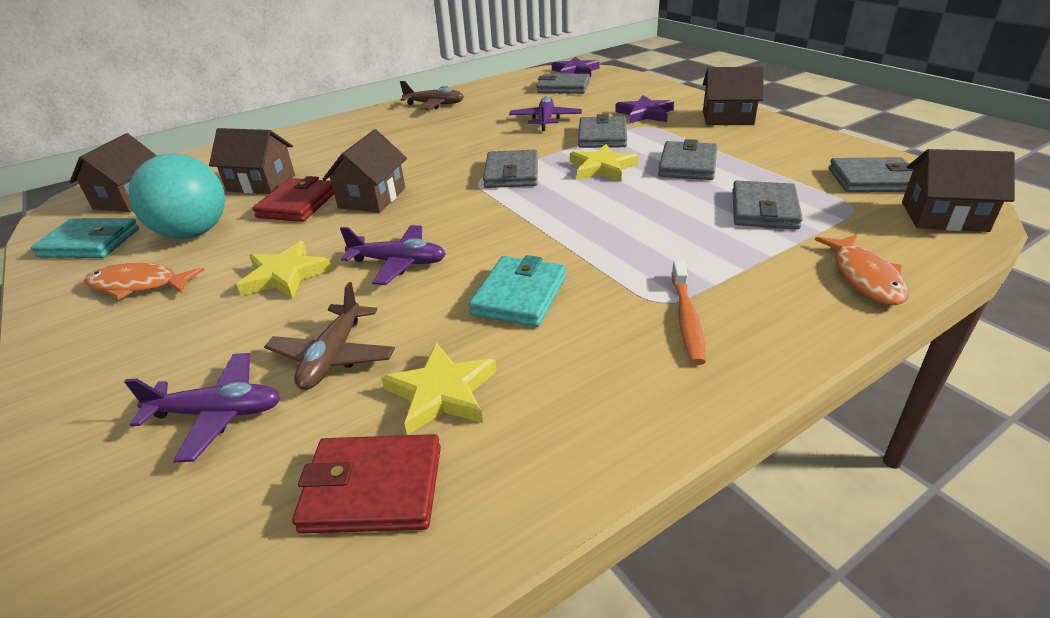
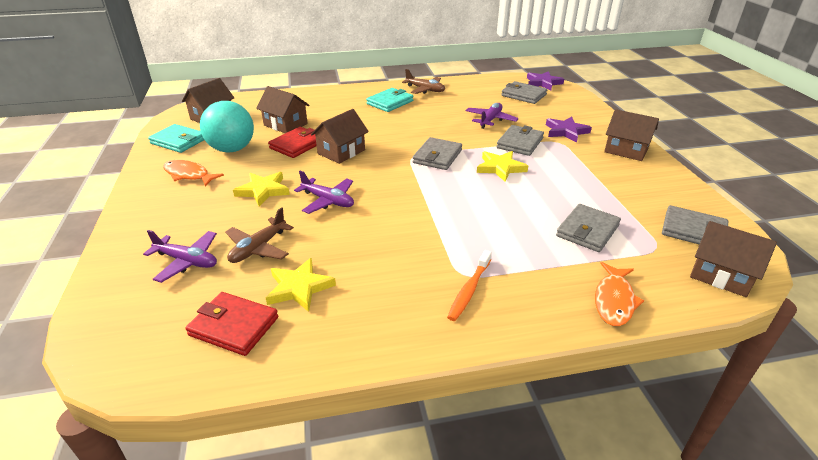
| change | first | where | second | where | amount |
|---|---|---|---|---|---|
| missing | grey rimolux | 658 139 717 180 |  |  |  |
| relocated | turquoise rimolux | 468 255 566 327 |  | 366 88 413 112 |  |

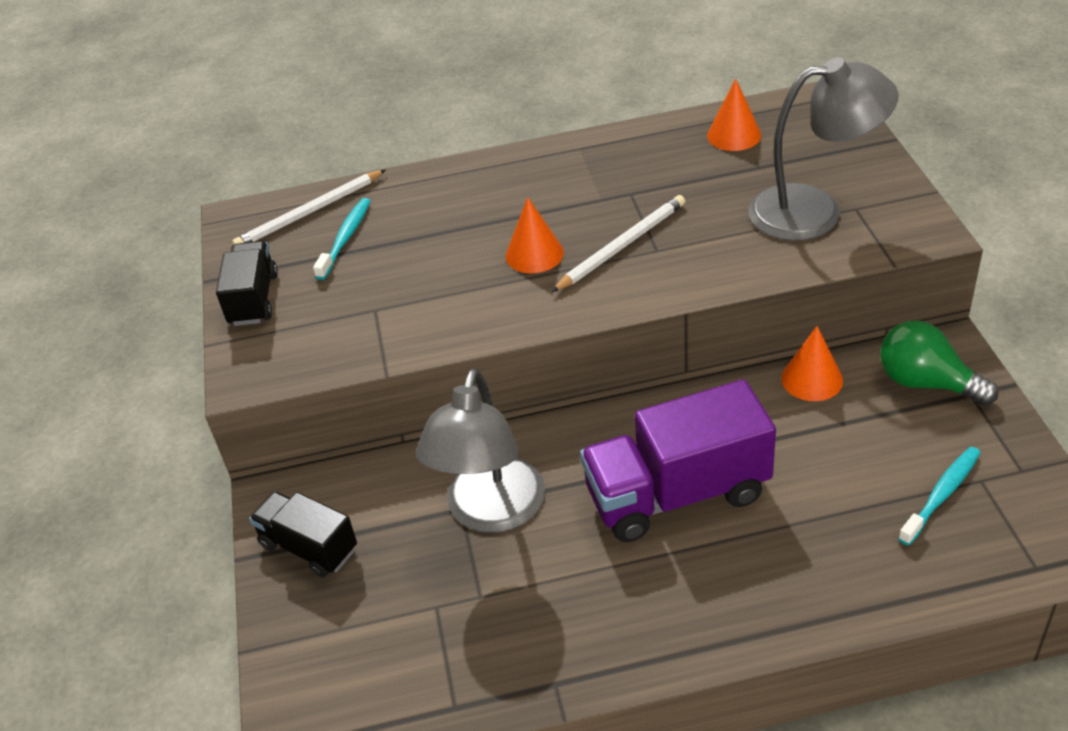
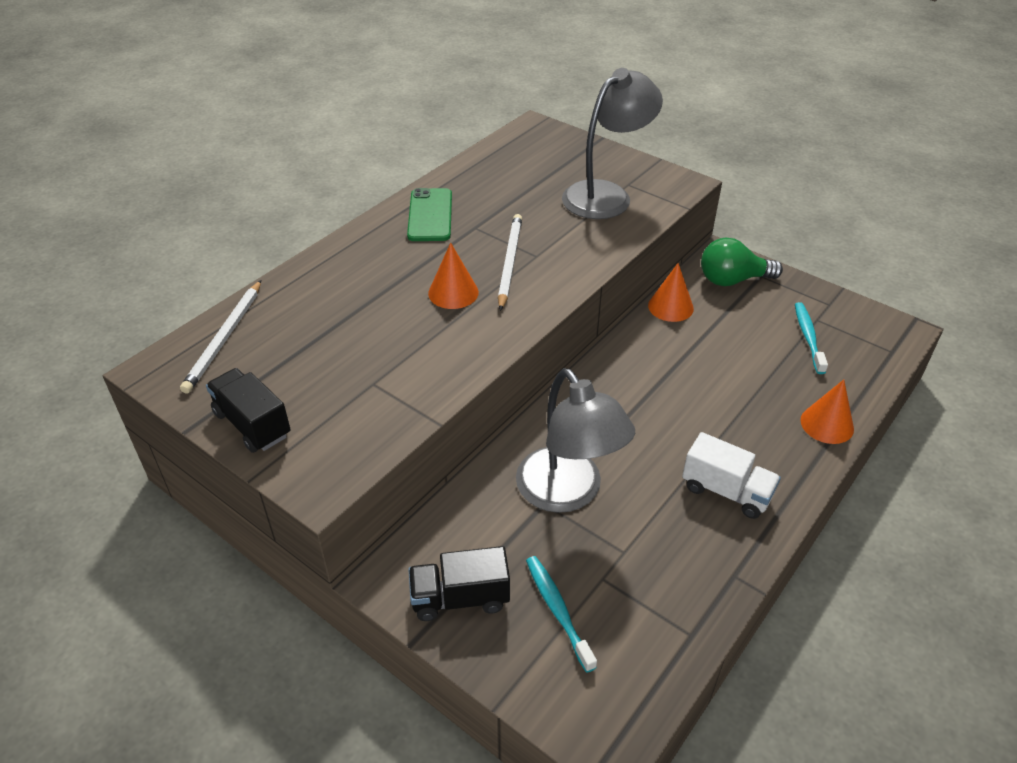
| change | first | where | second | where | amount |
|---|---|---|---|---|---|
| relocated | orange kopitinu | 707 79 761 151 |  | 800 379 854 444 |  |
| relocated | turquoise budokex | 313 198 371 280 |  | 526 556 597 672 |  |
| missing | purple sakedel | 580 380 776 542 |  |  |  |
| appeared |  |  | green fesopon | 407 188 452 241 |  |
| appeared |  |  | white sakedel | 682 432 781 519 |  |

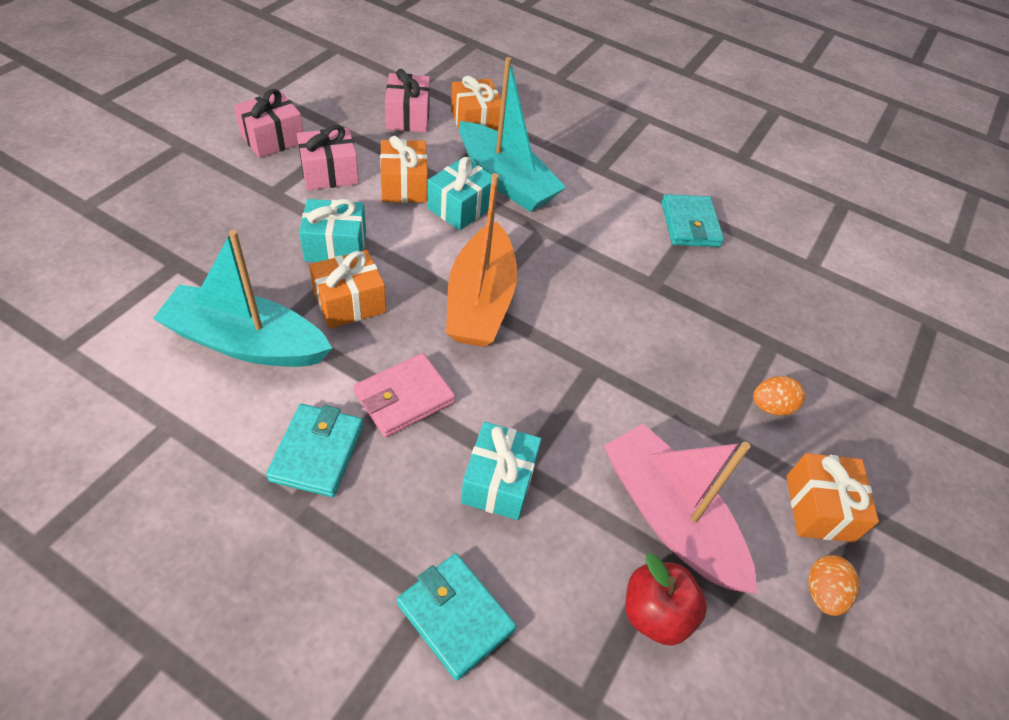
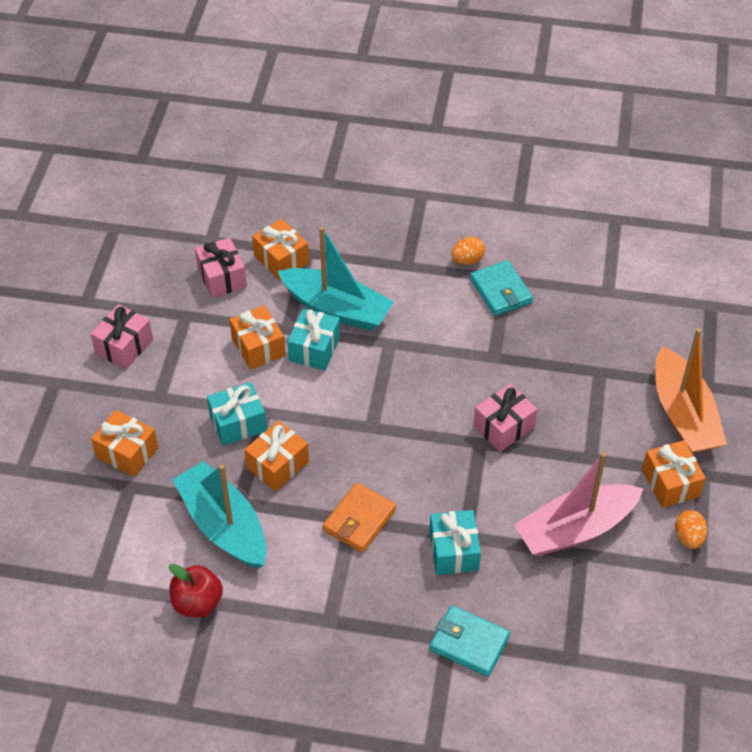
| change | first | where | second | where | amount |
|---|---|---|---|---|---|
| relocated | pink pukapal | 297 125 359 190 |  | 473 384 537 452 |  |
| relocated | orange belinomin | 446 173 517 347 |  | 655 328 727 453 |  |
| spun | turquoise belinomin | 153 230 332 367 |  | 172 461 267 569 | 60 degrees clockwise |
| colour | pink rimolux | 354 353 456 437 | orange rimolux | 323 483 396 553 |  |
| relocated | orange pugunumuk | 753 376 805 415 |  | 451 237 485 265 |  |
| missing | turquoise rimolux | 266 404 363 497 |  |  |  |
| spun | pink belinomin | 604 424 757 594 |  | 514 452 643 556 | 60 degrees counterclockwise |
| relocated | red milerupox | 626 553 707 646 |  | 169 564 223 618 |  |
| appeared |  |  | orange pukapal | 91 410 158 477 |  |

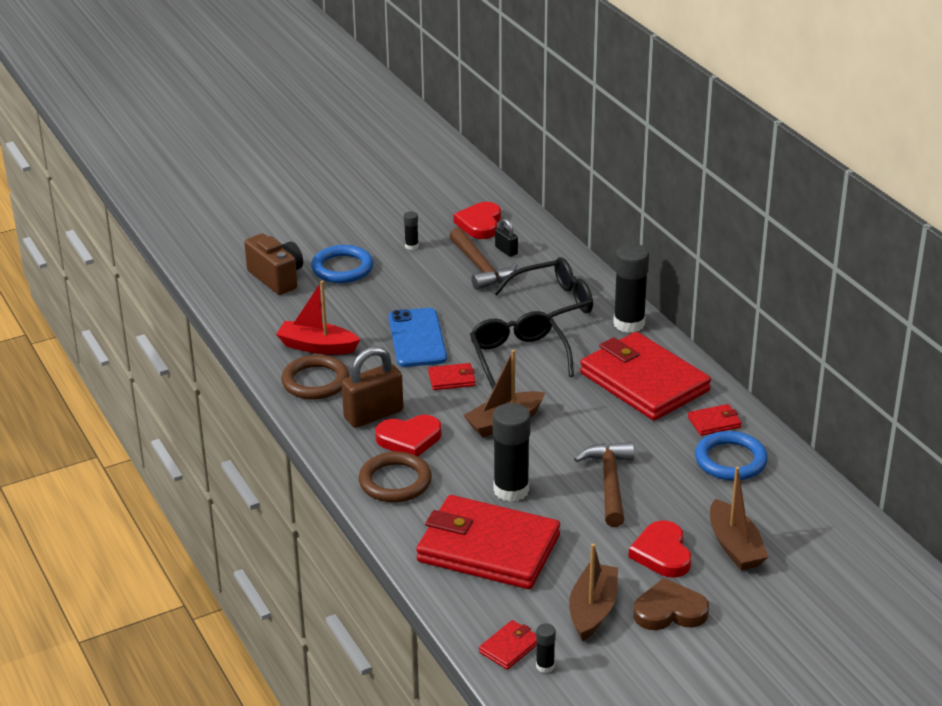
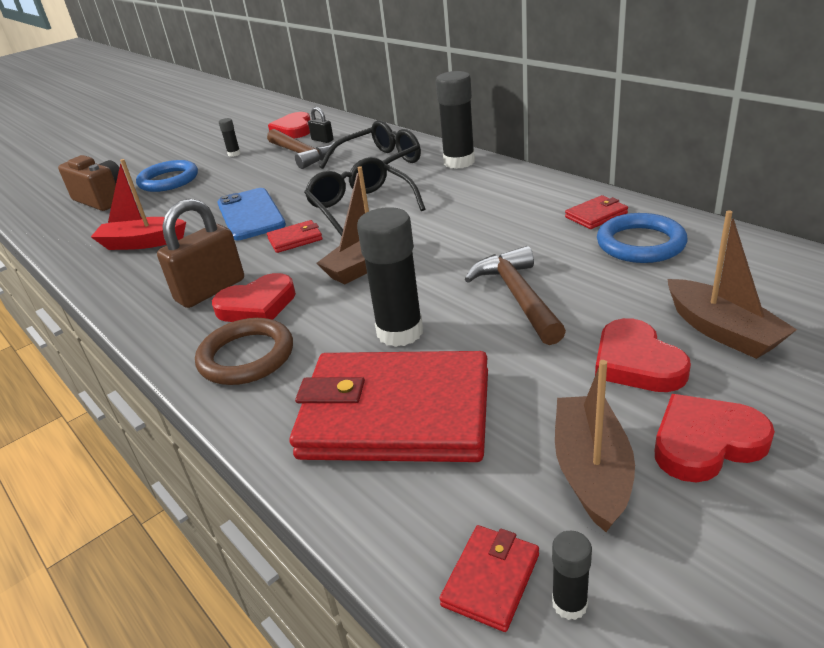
| change | first | where | second | where | amount |
|---|---|---|---|---|---|
| missing | red rimolux | 580 332 711 420 |  |  |  |
| missing | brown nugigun | 281 355 349 400 |  |  |  |
| colour | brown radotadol | 634 578 709 630 | red radotadol | 655 394 775 482 |  |

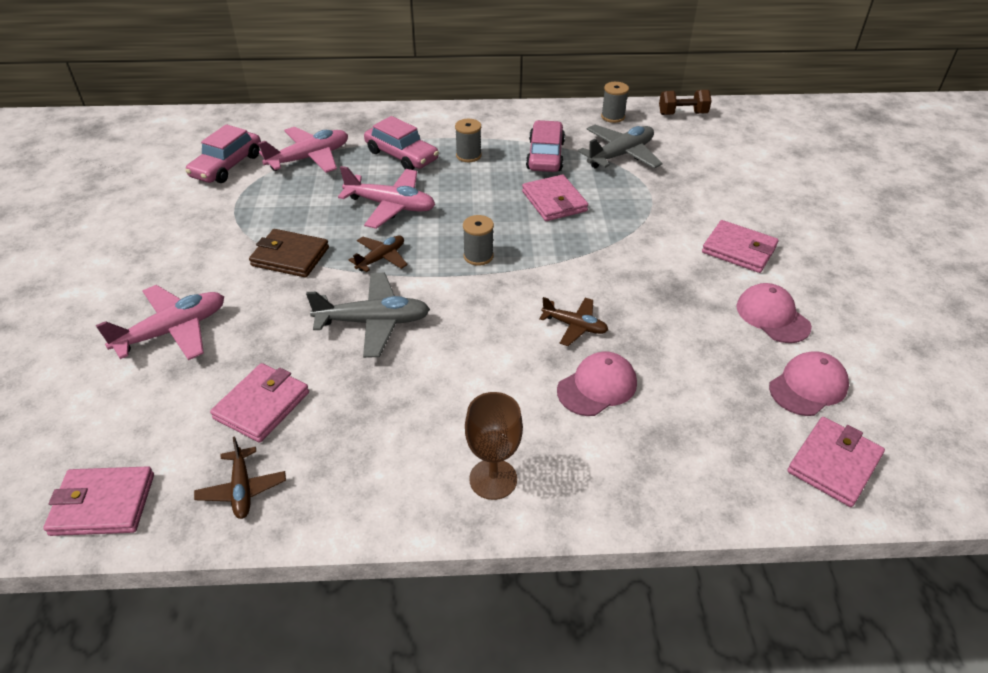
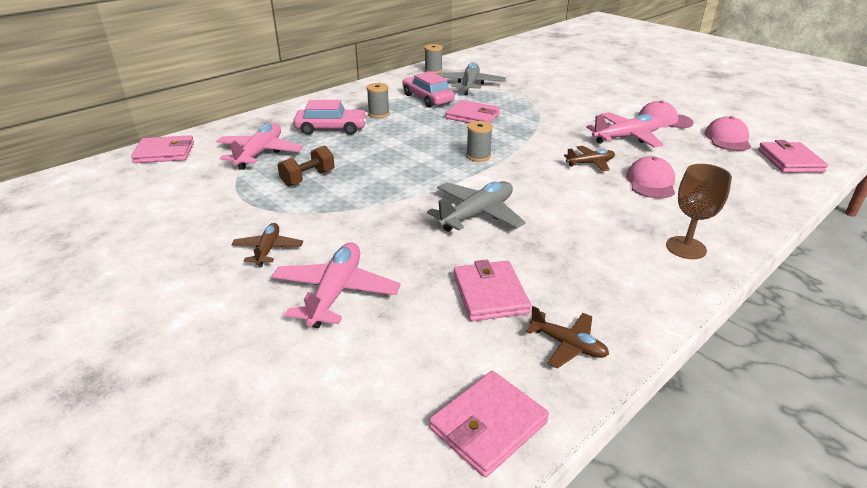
| change | first | where | second | where | amount |
|---|---|---|---|---|---|
| relocated | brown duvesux | 659 90 712 115 |  | 278 146 335 187 |  |
| missing | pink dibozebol | 185 124 261 183 |  |  |  |
| relocated | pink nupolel | 338 166 435 229 |  | 586 112 663 148 |  |
| relocated | pink rimolux | 702 220 778 273 |  | 131 135 194 163 |  |
| missing | brown rimolux | 249 229 329 277 |  |  |  |
| relocated | brown nupolel | 349 236 408 272 |  | 231 223 303 267 |  |

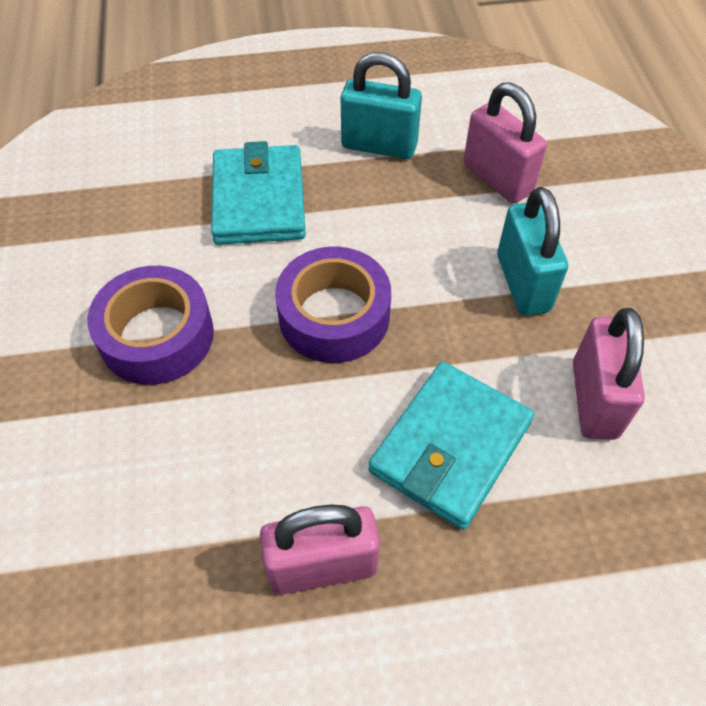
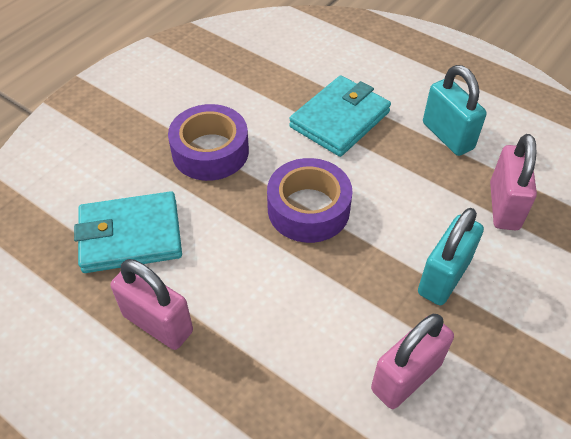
| change | first | where | second | where | amount |
|---|---|---|---|---|---|
| relocated | turquoise rimolux | 369 362 534 530 |  | 74 191 182 273 |  |

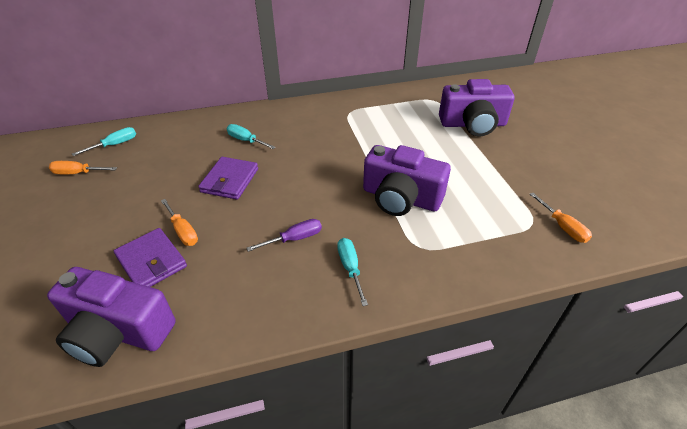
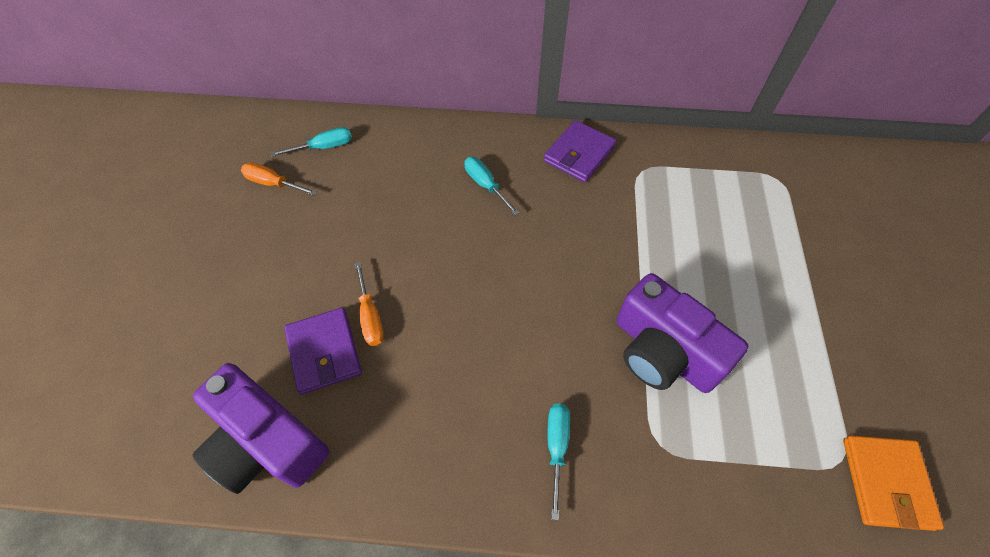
| change | first | where | second | where | amount |
|---|---|---|---|---|---|
| missing | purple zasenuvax | 439 79 515 137 |  |  |  |
| relocated | purple rimolux | 198 157 258 200 |  | 544 120 616 182 |  |
| exchanged | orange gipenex | 530 193 592 243 | orange rimolux | 843 435 944 531 |  |
| missing | purple gipenex | 246 219 322 252 |  |  |  |

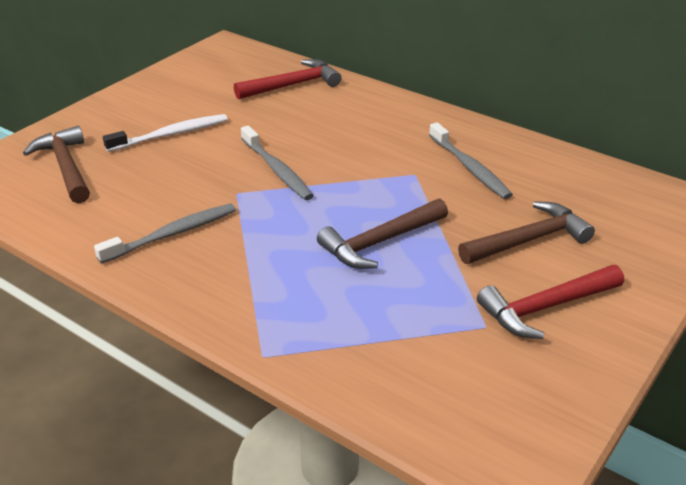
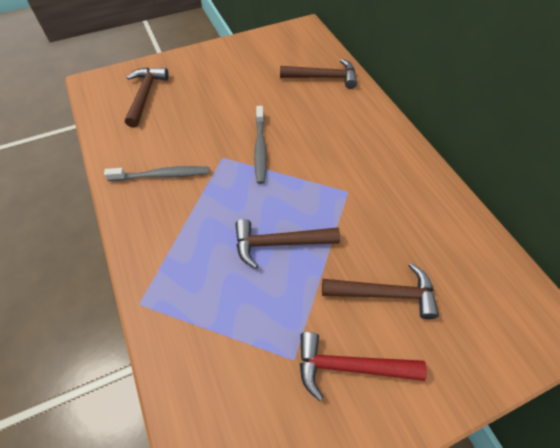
| change | first | where | second | where | amount |
|---|---|---|---|---|---|
| colour | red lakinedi | 234 59 341 100 | brown lakinedi | 280 59 357 89 |  |
| missing | white budokex | 103 114 228 152 |  |  |  |
| missing | grey budokex | 429 122 513 199 |  |  |  |

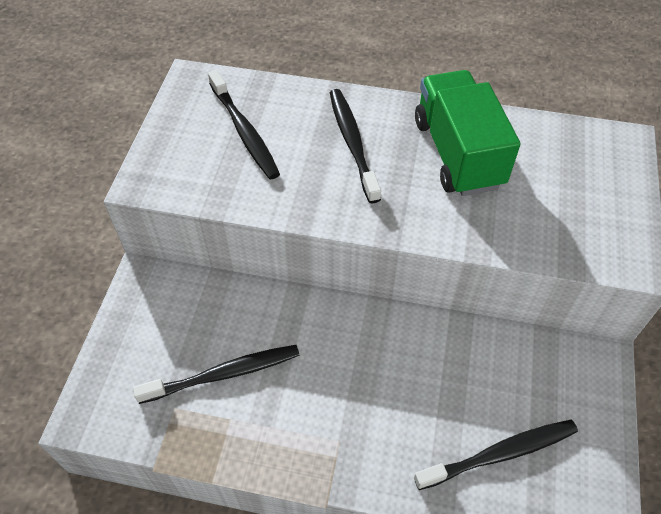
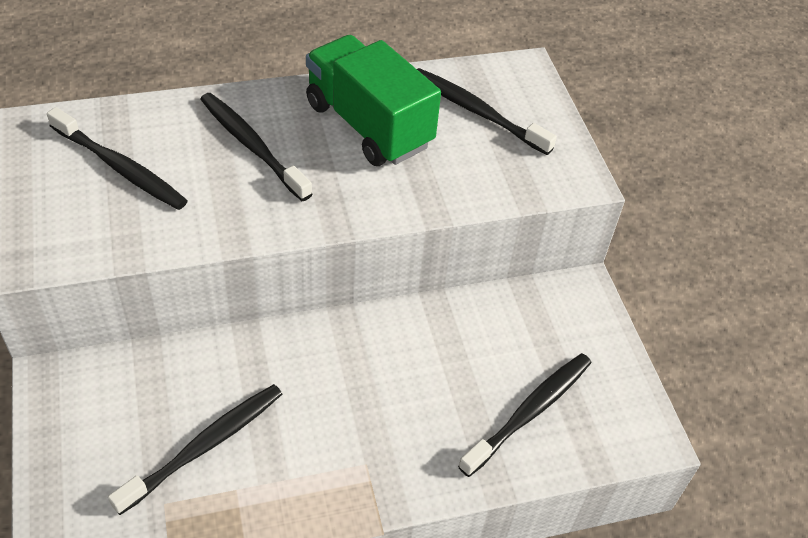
| change | first | where | second | where | amount |
|---|---|---|---|---|---|
| appeared |  |  | black budokex | 417 68 557 155 |  |

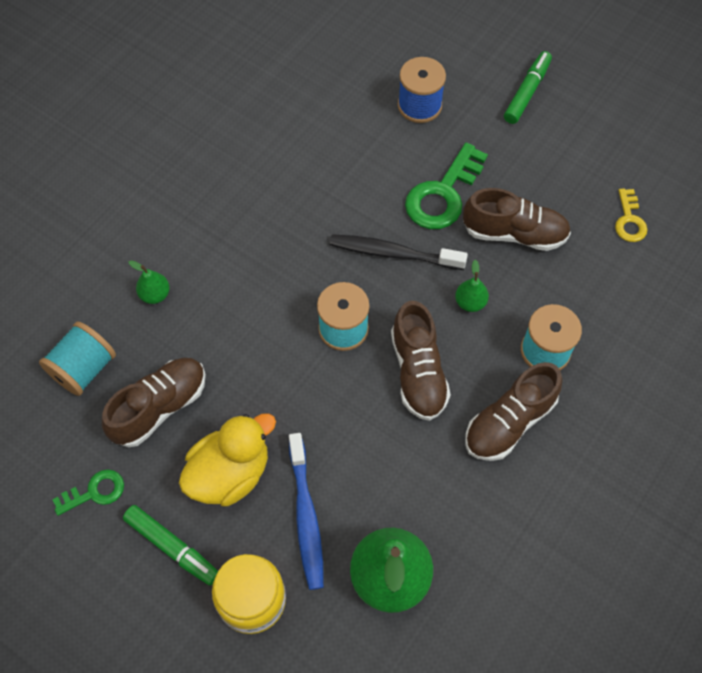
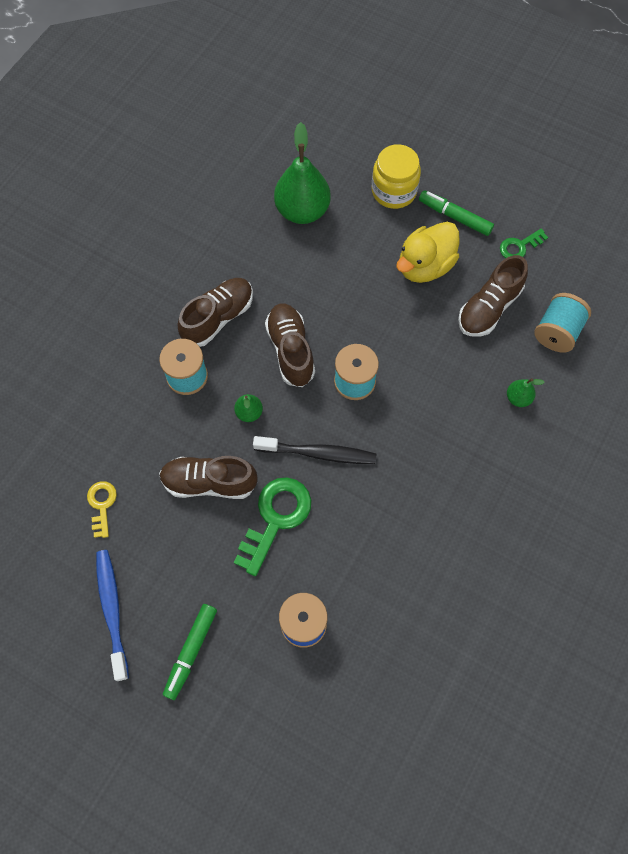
| change | first | where | second | where | amount |
|---|---|---|---|---|---|
| relocated | blue budokex | 289 433 324 590 |  | 96 550 129 681 |  |

